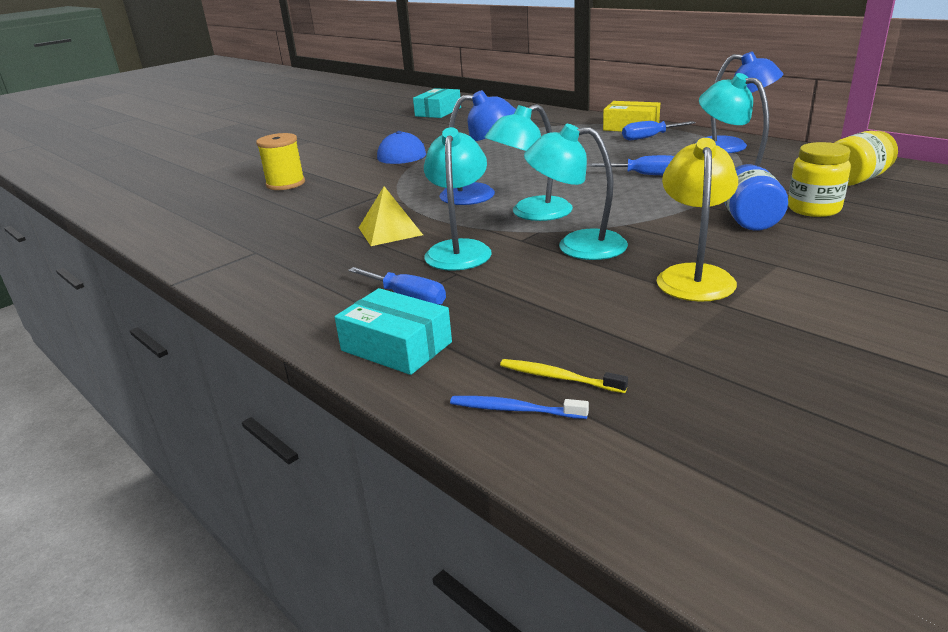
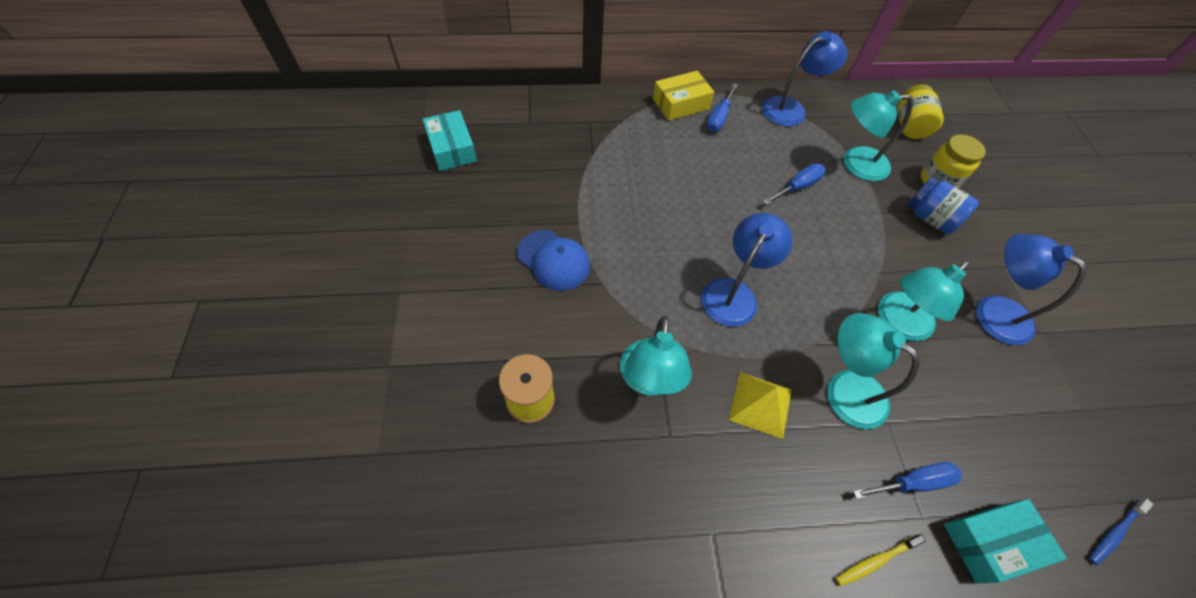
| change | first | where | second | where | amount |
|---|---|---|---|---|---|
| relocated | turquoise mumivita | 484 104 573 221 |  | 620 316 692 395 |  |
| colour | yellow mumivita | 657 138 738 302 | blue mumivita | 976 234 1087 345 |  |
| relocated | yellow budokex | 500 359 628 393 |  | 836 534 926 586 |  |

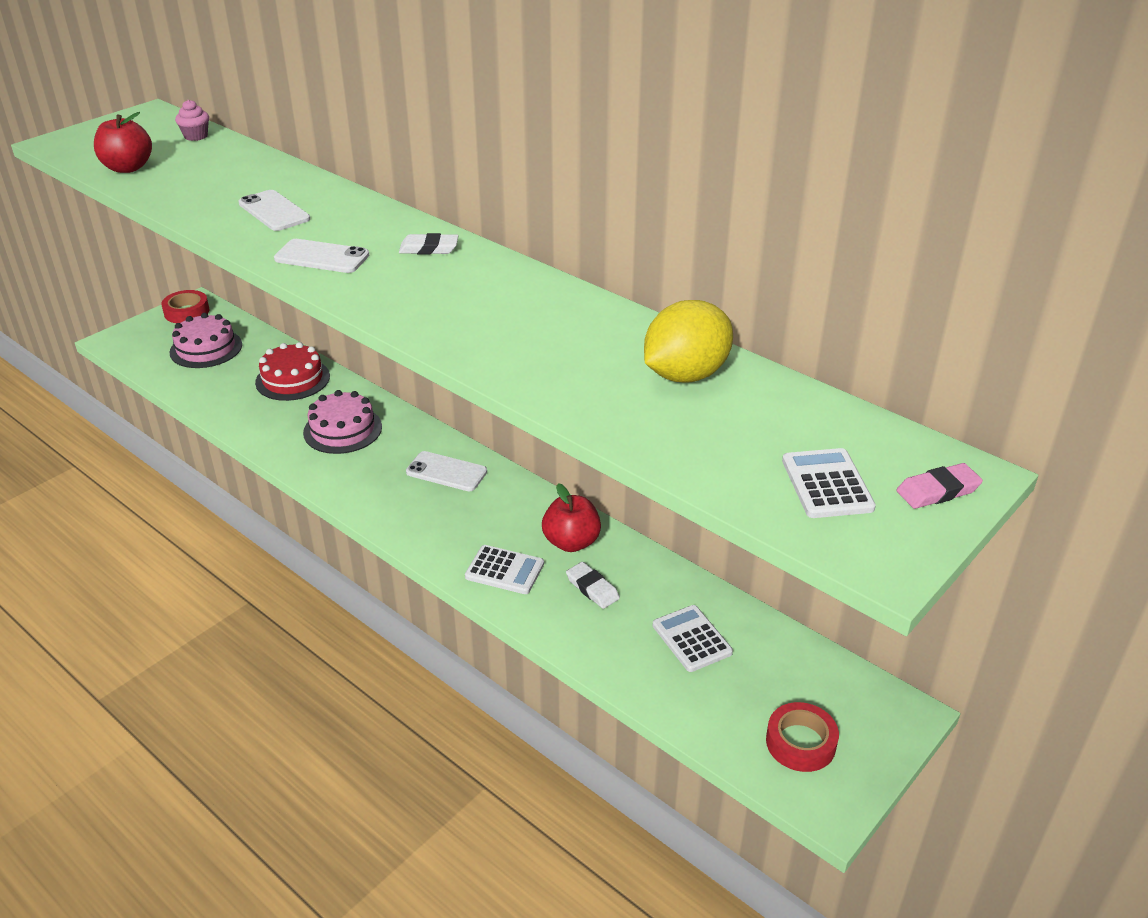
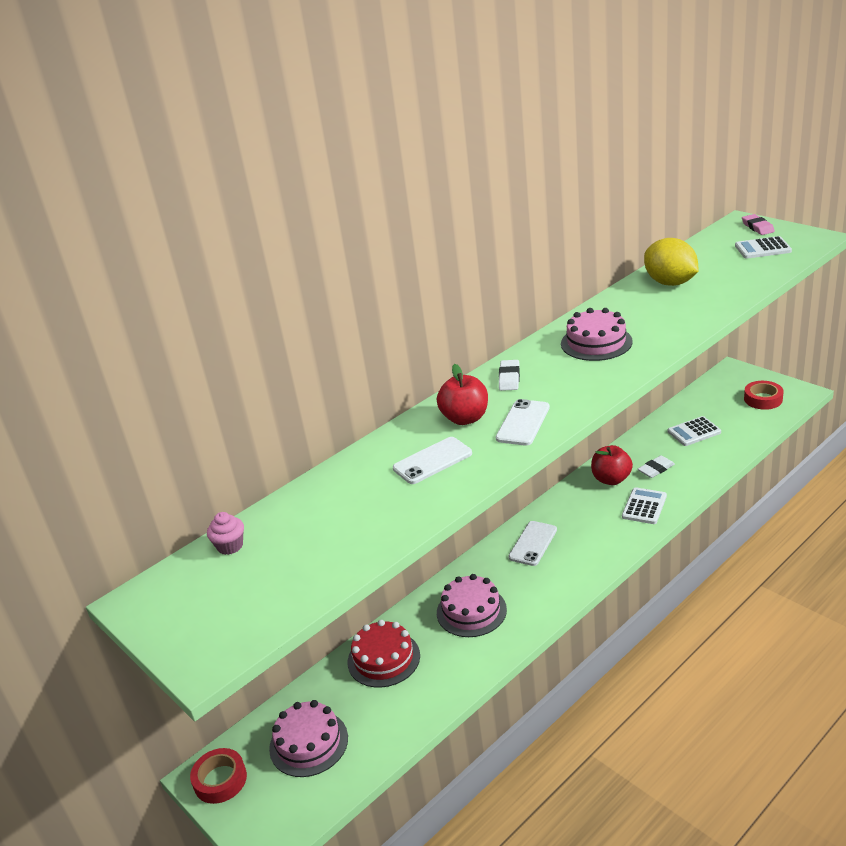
| change | first | where | second | where | amount |
|---|---|---|---|---|---|
| relocated | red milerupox | 94 112 152 173 |  | 437 364 488 425 |  |
| appeared |  |  | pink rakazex | 561 308 633 361 |  |

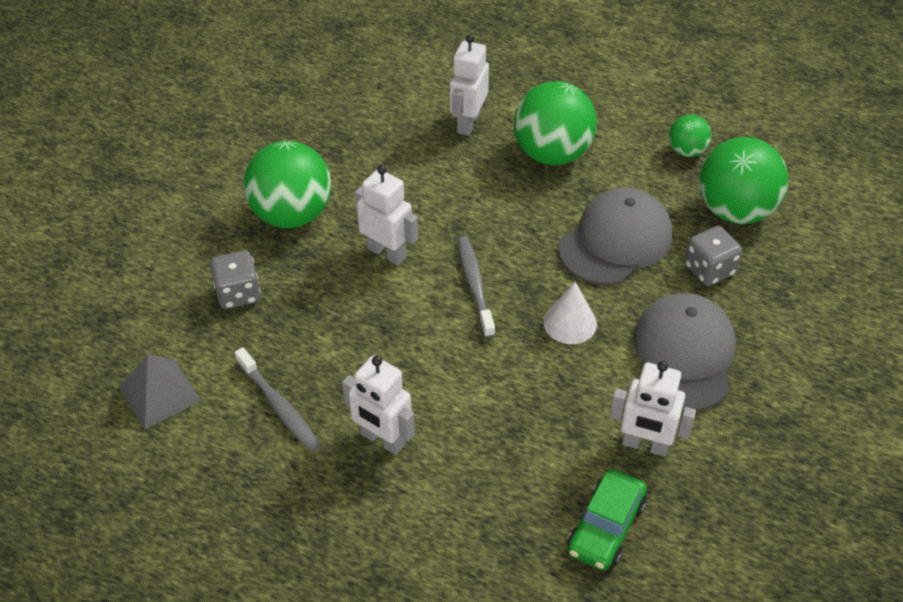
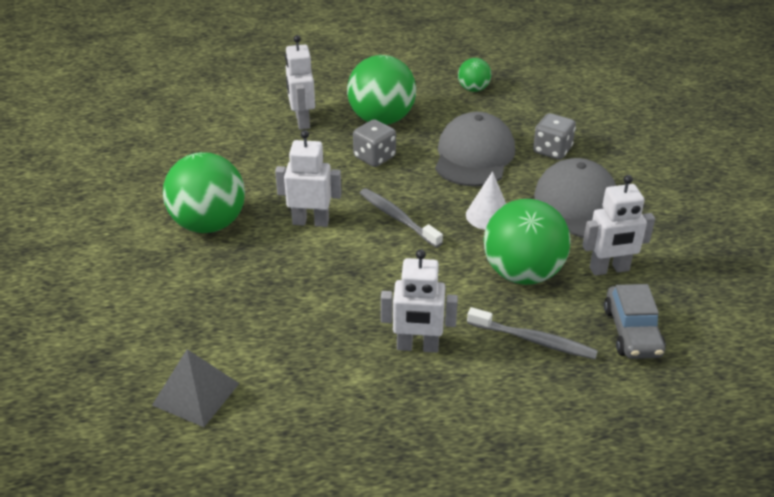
| change | first | where | second | where | amount |
|---|---|---|---|---|---|
| relocated | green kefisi | 699 137 788 224 |  | 484 199 571 285 |  |
| relocated | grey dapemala | 210 251 261 309 |  | 353 119 396 167 |  |
| relocated | grey budokex | 235 347 321 452 |  | 467 307 598 359 |  |
| colour | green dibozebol | 567 469 647 571 | grey dibozebol | 604 284 666 359 |  |

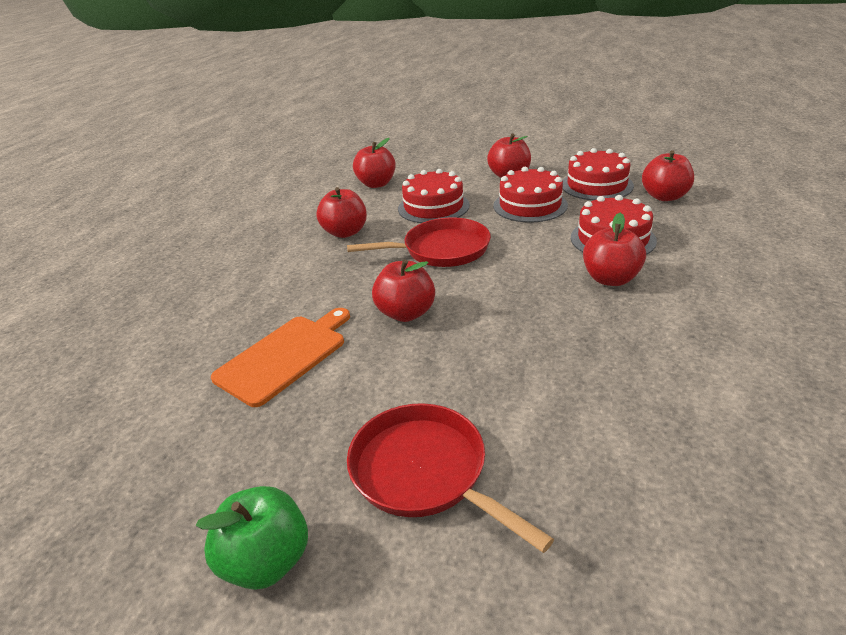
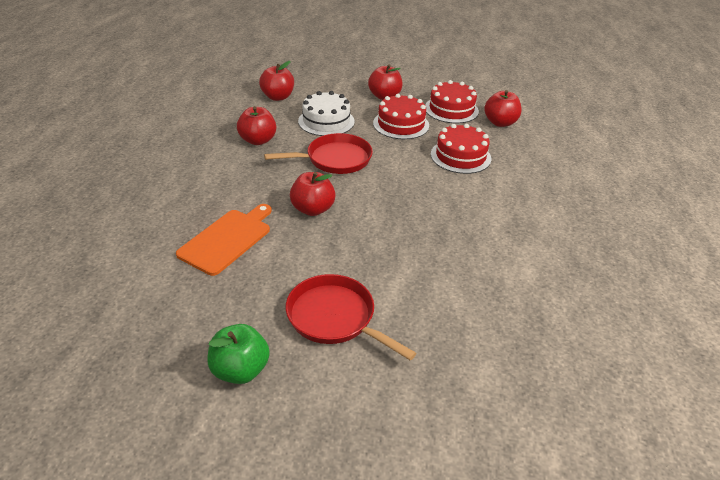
| change | first | where | second | where | amount |
|---|---|---|---|---|---|
| colour | red rakazex | 398 169 470 223 | white rakazex | 298 91 355 136 |  |
| missing | red milerupox | 583 213 646 286 |  |  |  |

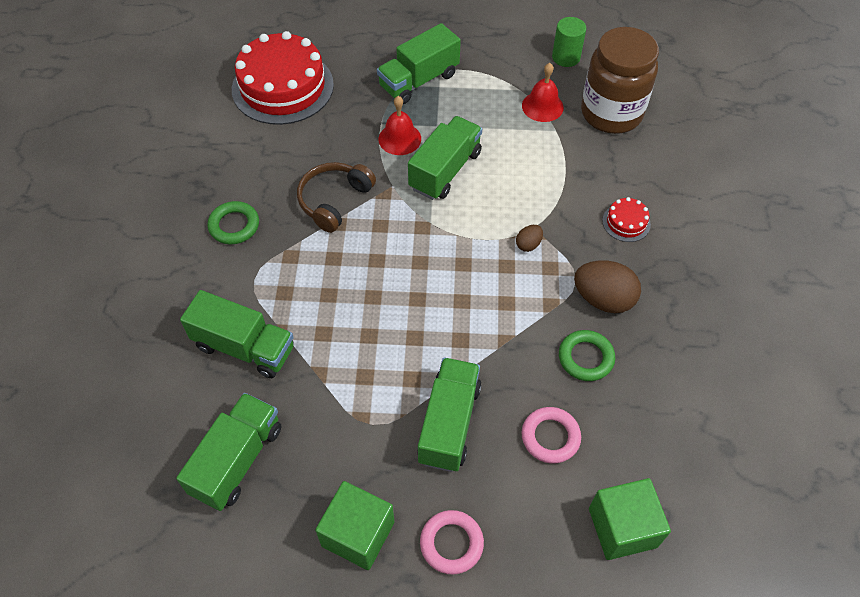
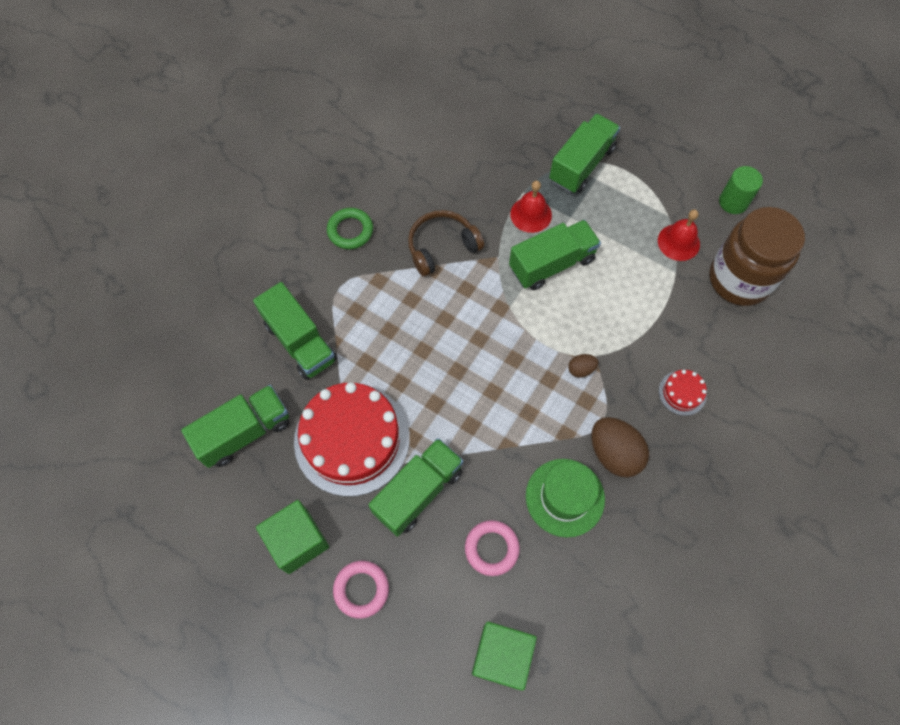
| change | first | where | second | where | amount |
|---|---|---|---|---|---|
| spun | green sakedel | 377 23 461 104 |  | 549 114 620 193 | 135 degrees clockwise |
| relocated | red rakazex | 232 31 334 125 |  | 294 382 410 497 |  |
| exchanged | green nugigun | 559 330 615 381 | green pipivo | 526 459 605 538 |  |

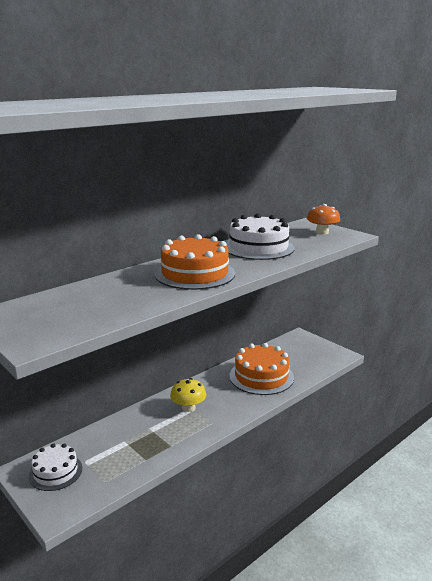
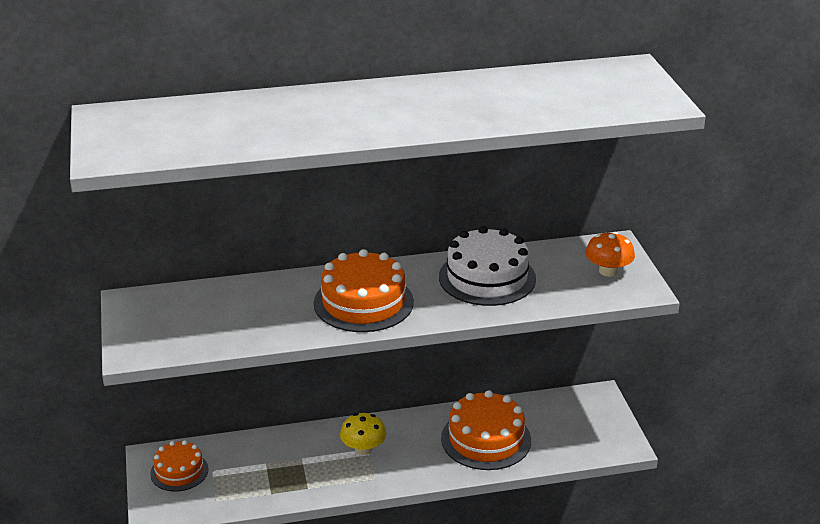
| change | first | where | second | where | amount |
|---|---|---|---|---|---|
| colour | white rakazex | 29 443 82 491 | orange rakazex | 150 440 208 492 |  |

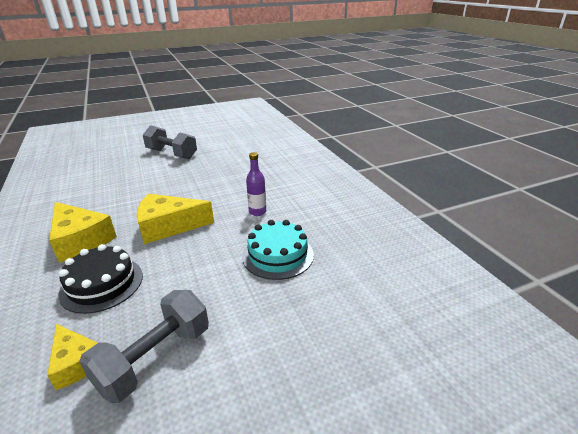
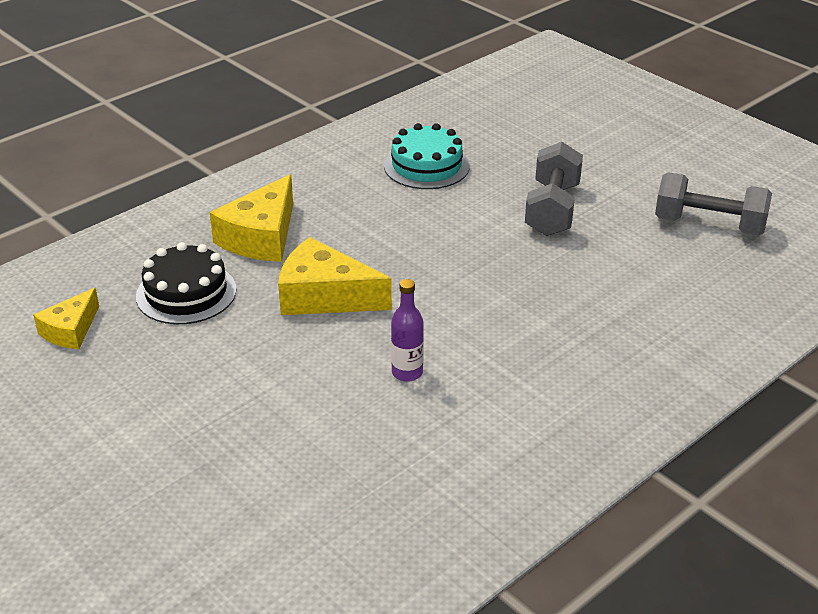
| change | first | where | second | where | amount |
|---|---|---|---|---|---|
| spun | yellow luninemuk | 137 194 214 244 |  | 278 237 392 315 | 45 degrees counterclockwise |
| relocated | turquoise rakazex | 242 220 314 280 |  | 384 123 470 189 |  |
| relocated | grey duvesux | 79 290 209 403 |  | 655 173 772 236 |  |

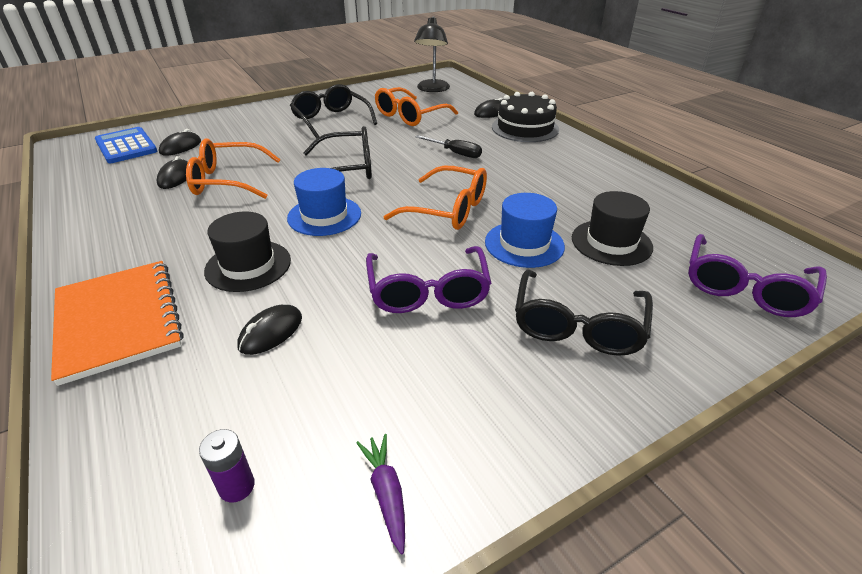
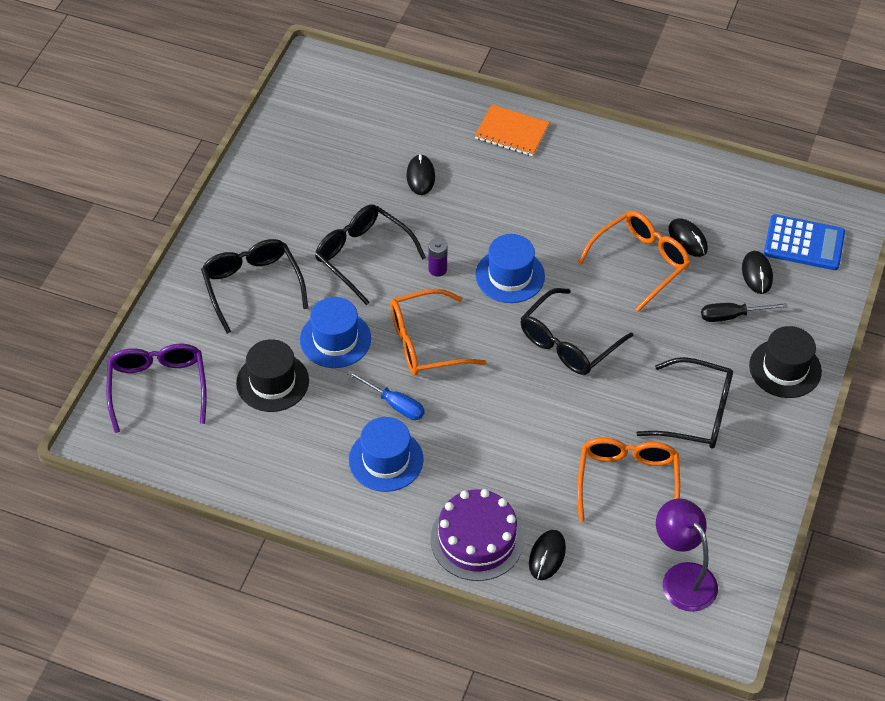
| change | first | where | second | where | amount |
|---|---|---|---|---|---|
| colour | black mumivita | 414 16 450 92 | purple mumivita | 656 498 718 612 |  |
| colour | black rakazex | 492 92 559 142 | purple rakazex | 430 489 524 581 |  |
| relocated | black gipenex | 415 135 482 158 |  | 701 303 788 322 |  |
| relocated | black pipivo | 204 211 291 292 |  | 749 326 822 398 |  |
| colour | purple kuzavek | 366 246 491 313 | black kuzavek | 315 204 426 305 |  |
| size | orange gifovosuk | 51 261 184 386 |  | 475 105 550 156 | x0.64 |
| relocated | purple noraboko | 199 429 255 502 |  | 428 238 448 277 |  |
| missing | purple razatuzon | 356 434 405 554 |  |  |  |
| appeared |  |  | blue gipenex | 348 370 425 420 |  |
| appeared |  |  | blue pipivo | 349 417 424 492 |  |

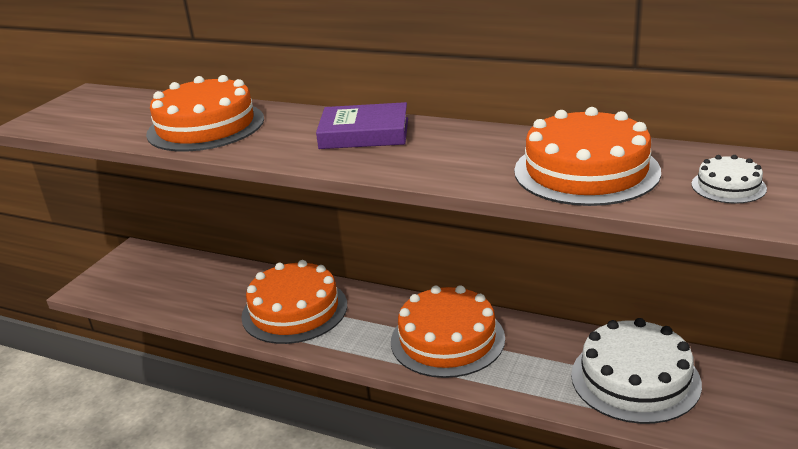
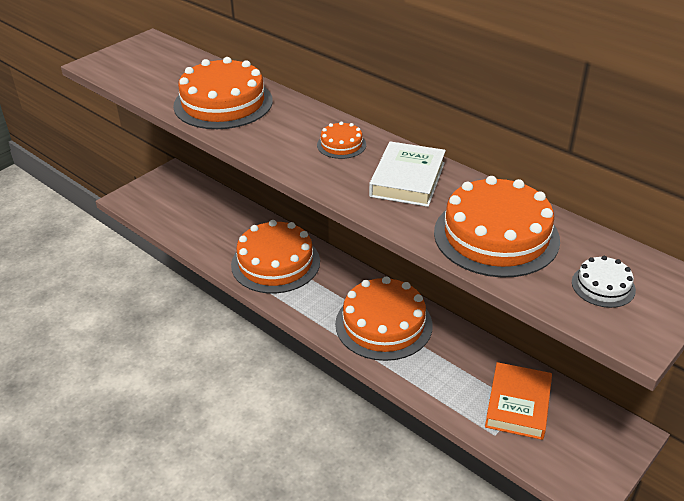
| change | first | where | second | where | amount |
|---|---|---|---|---|---|
| exchanged | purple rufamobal | 316 102 408 149 | orange rakazex | 317 121 366 159 |  |
| exchanged | white rakazex | 571 318 702 424 | orange rufamobal | 485 362 552 440 |  |
| appeared |  |  | white rufamobal | 369 141 446 207 |  |

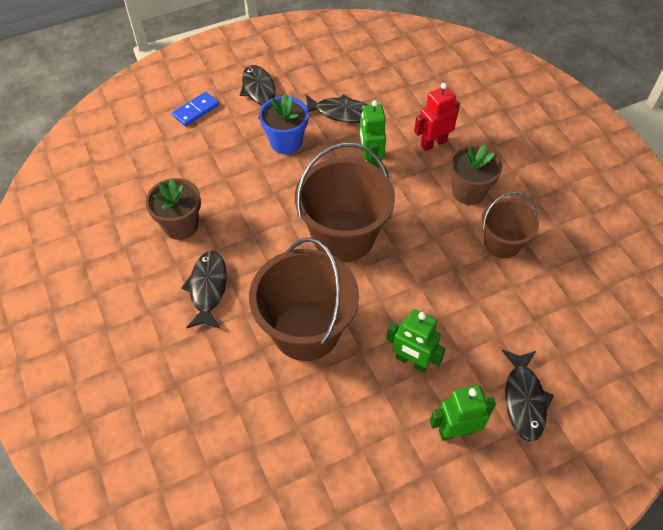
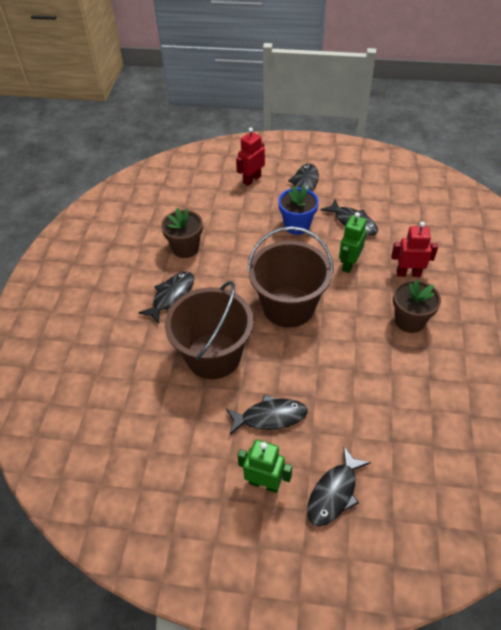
| change | first | where | second | where | amount |
|---|---|---|---|---|---|
| exchanged | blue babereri | 172 92 219 127 | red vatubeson | 236 128 265 186 |  |
| missing | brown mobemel | 482 192 539 258 |  |  |  |
| exchanged | green vatubeson | 386 309 446 373 | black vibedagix | 226 395 308 435 |  |

